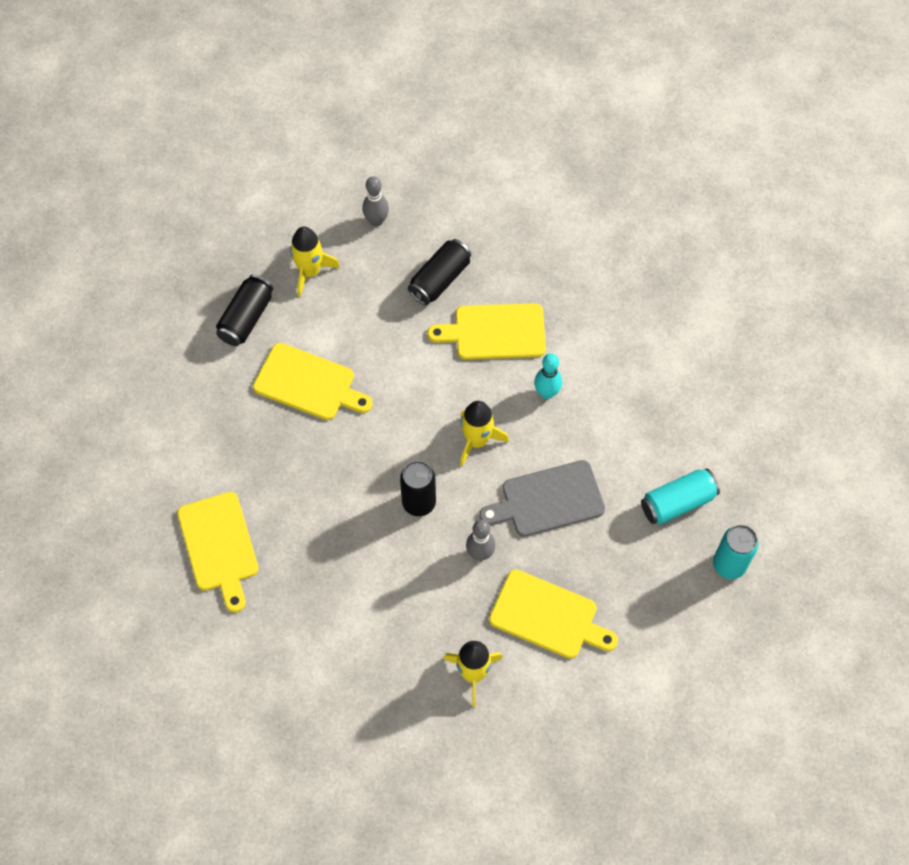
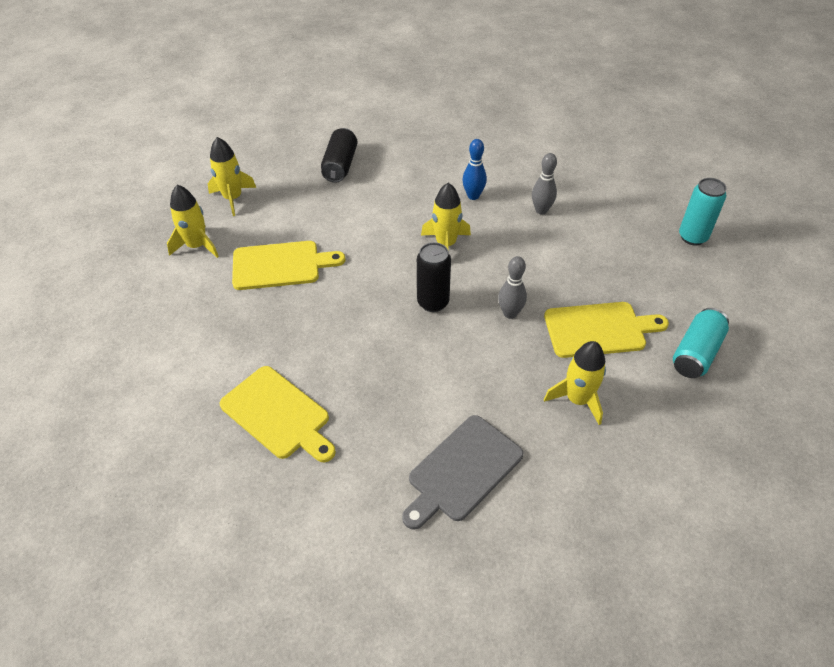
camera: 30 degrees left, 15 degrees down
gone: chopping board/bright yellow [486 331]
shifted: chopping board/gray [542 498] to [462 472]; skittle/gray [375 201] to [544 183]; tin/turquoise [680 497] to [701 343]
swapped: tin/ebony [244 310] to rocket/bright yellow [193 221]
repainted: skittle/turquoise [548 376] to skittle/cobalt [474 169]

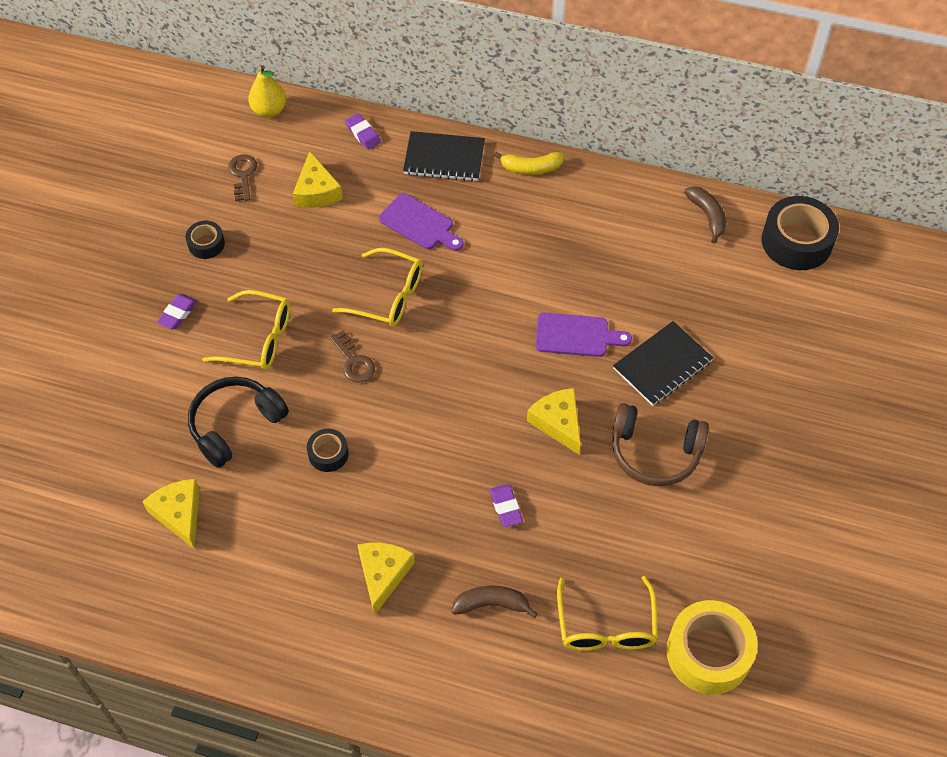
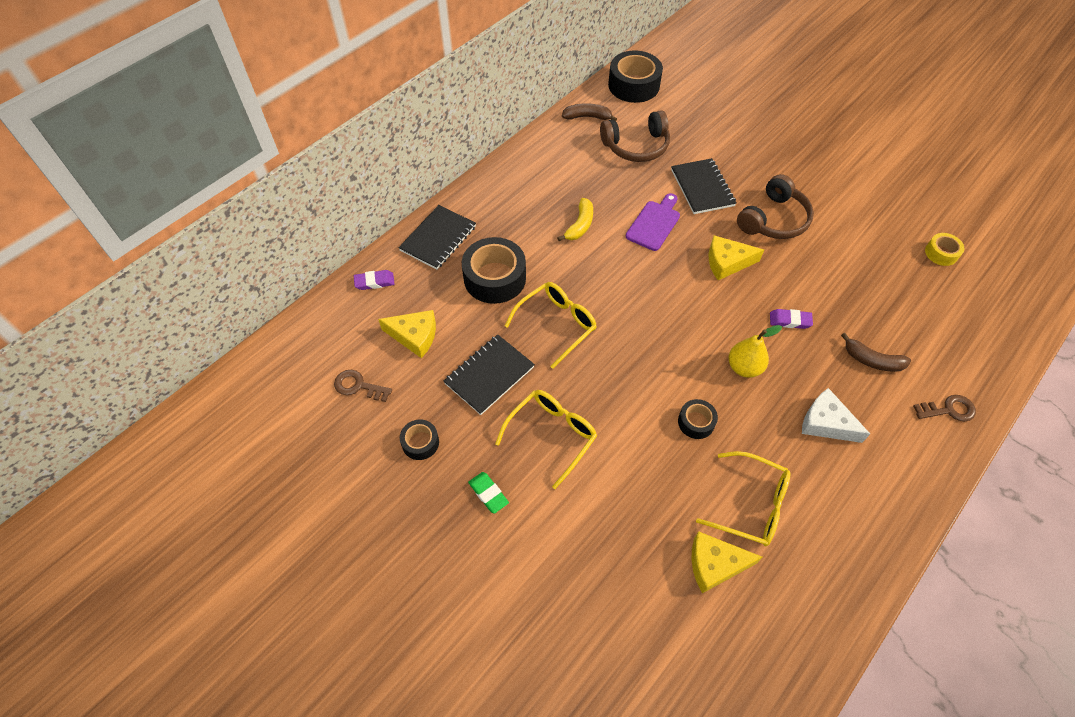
camera: 65 degrees left, 0 degrees up
gone: headset/ebony [238 422]
new: notepad/ebony [489 374]; headset/russet [635 136]
shifted: toy banana/bright yellow [529 163] to [575 219]; eyeglasses/bright yellow [607 613] to [743 498]; toy pear/bright yellow [267 91] to [755 351]; latchkey/russet [352 356] to [944 408]
swapped: chopping board/violet [421 222] to tape/ebony [494 270]
repainted: eraser/violet [177 311] to eraser/leaf-green [488 493]; piece of cheese/bright yellow [386 579] to piece of cheese/snow-white [836 415]
rotated: toy banana/russet [494 602] = [876 352] 90 degrees counterclockwise
scaled: tape/bright yellow [712 647] = [944 249] x0.52

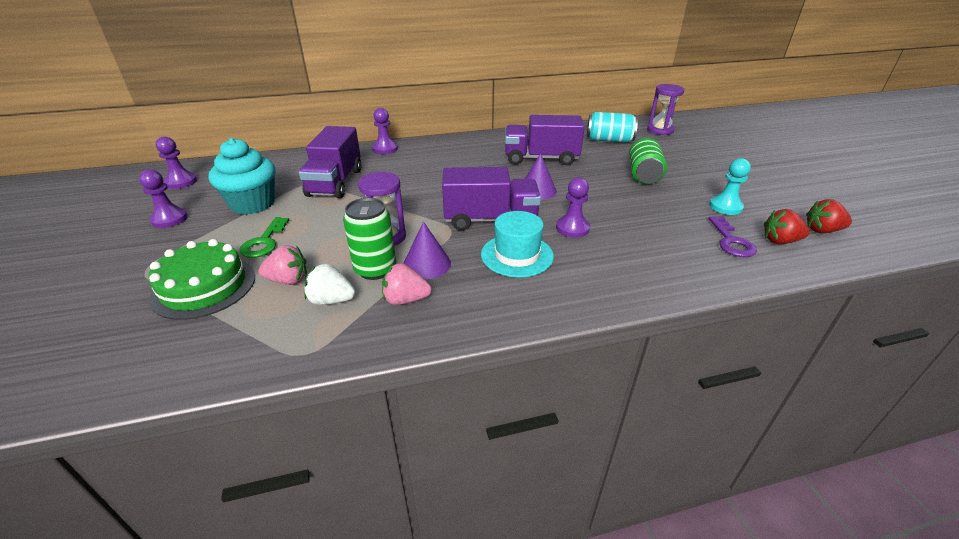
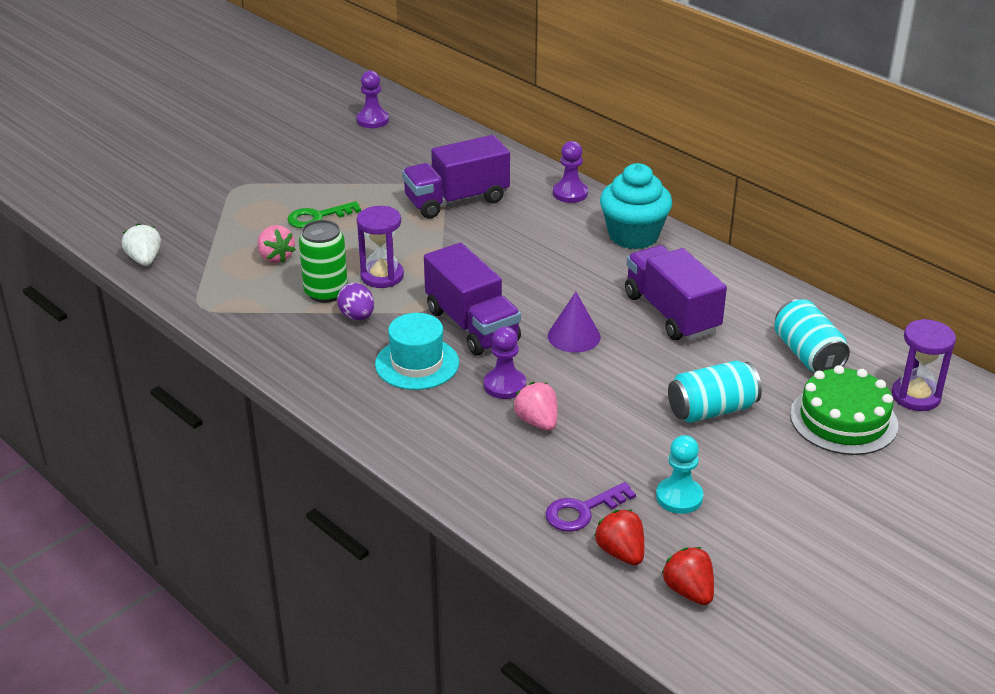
camera: 60 degrees right, 0 degrees up
gone: game pawn/violet [163 198]
shifted: toy strawberry/snow-white [329 284] to [141 244]; toy strawberry/rosy [407 284] to [535 406]; cupcake/turquoise [241 176] to [636 206]; cake/leaf-green [201 279] to [844 410]
swapped: cone/violet [427 250] to toy egg/violet [355 302]
repainted: tin/leaf-green [648 161] to tin/turquoise [715 392]

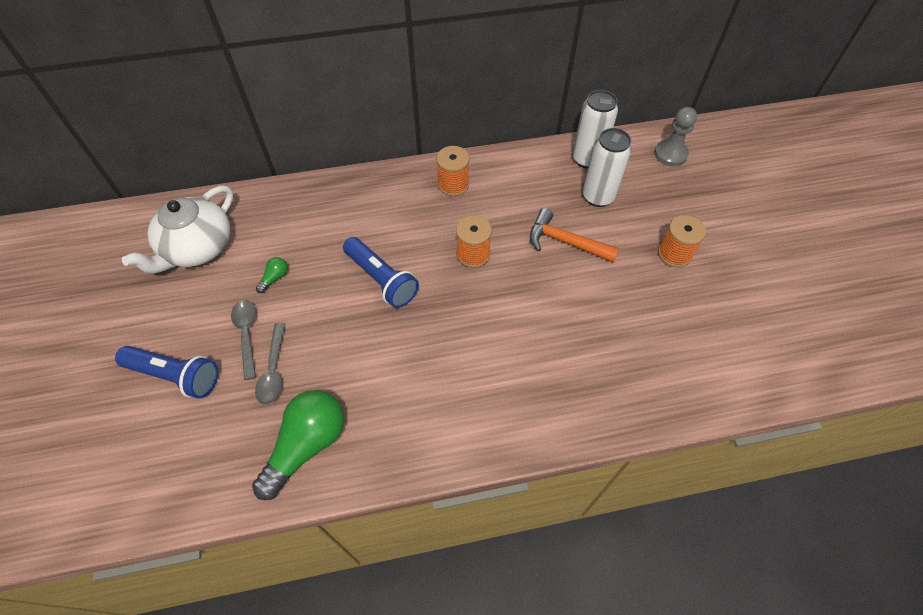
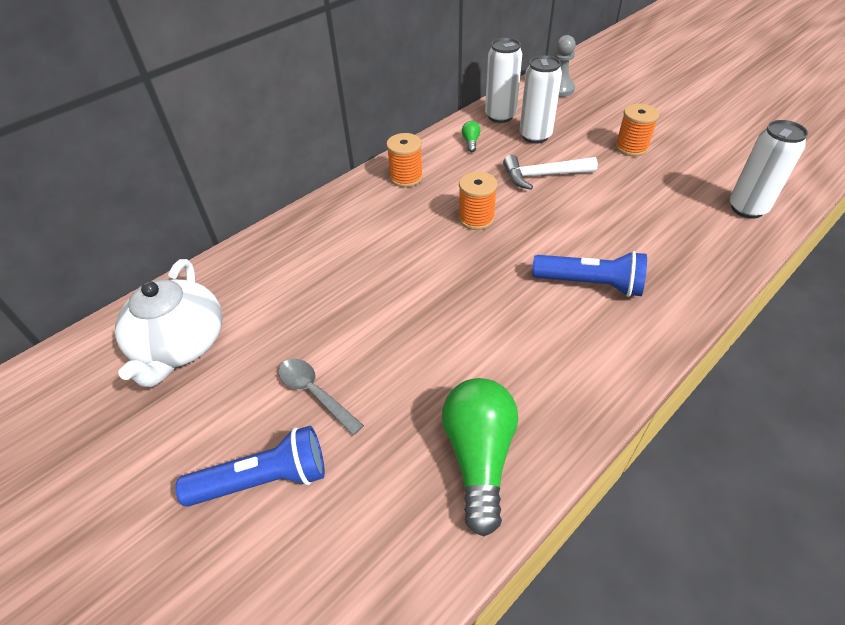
camera: 30 degrees left, 10 degrees down
gone: spoon/gray [270 364]
new: tin/snow-white [769 169]
shifted: bulb/leaf-green [272 275] to [471 136]; pocket torch/cobalt [381 272] to [589 274]
repainted: claw hammer/orange-coloured [574 235] to claw hammer/snow-white [550 172]

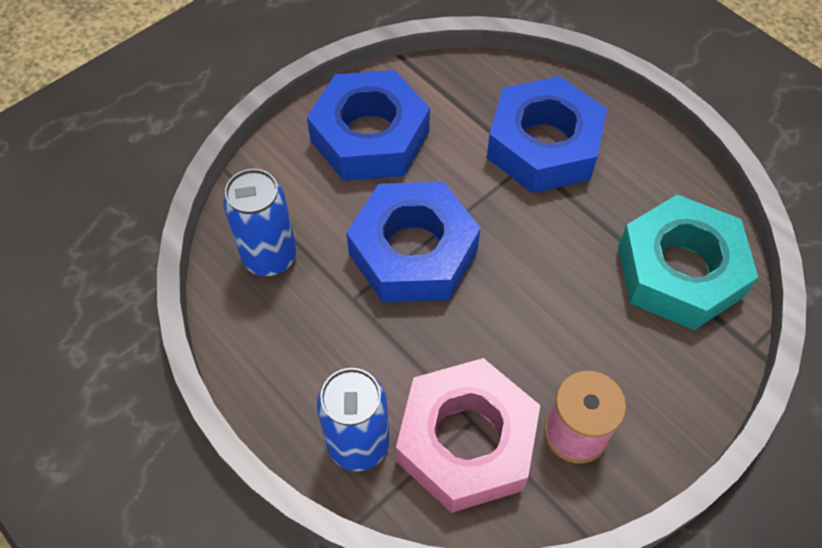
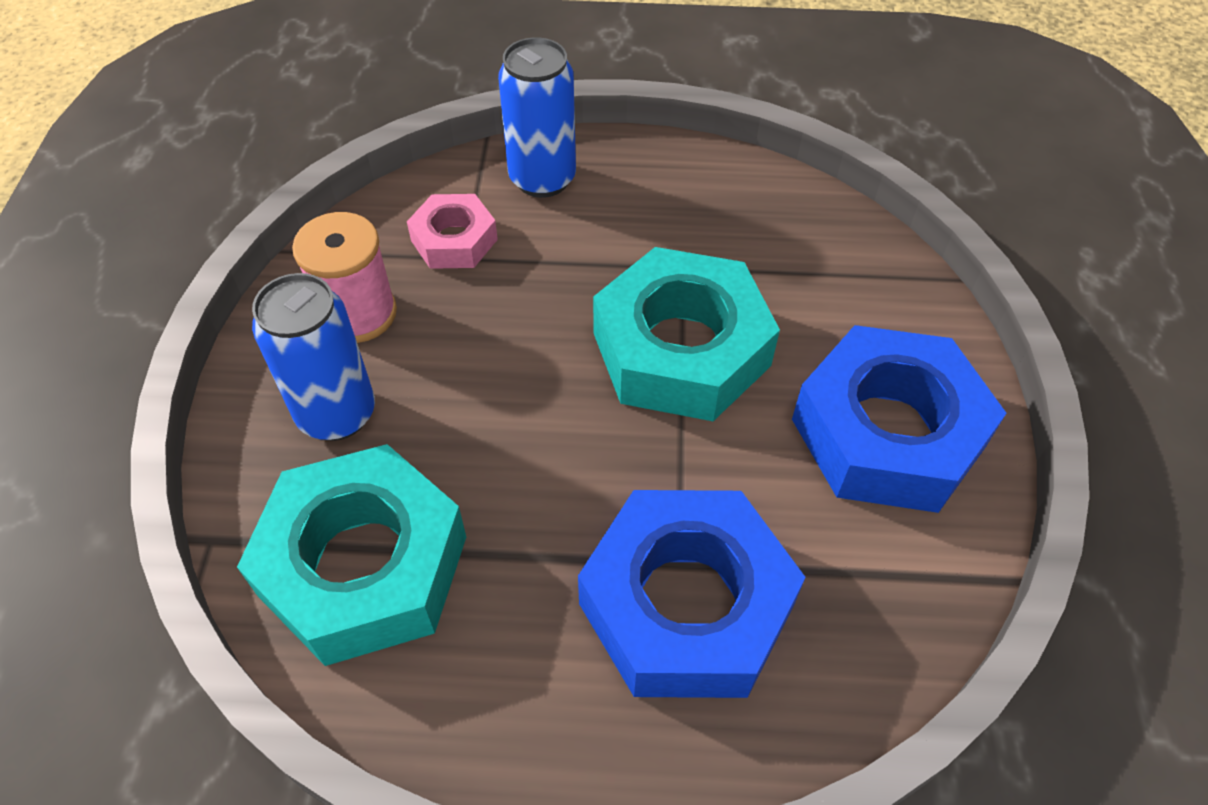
camera: 135 degrees right, 5 degrees down
shifted: tin/cobalt [259 222] to [313 357]
repainted: hexagon nut/cobalt [413 242] to hexagon nut/turquoise [686 334]
scaled: hexagon nut/rosy [468 435] = [452 231] x0.52

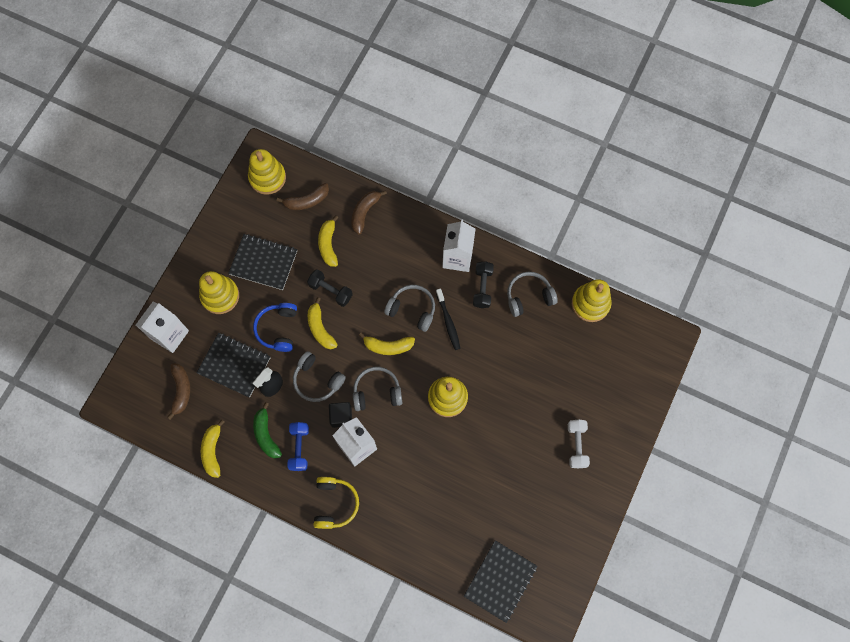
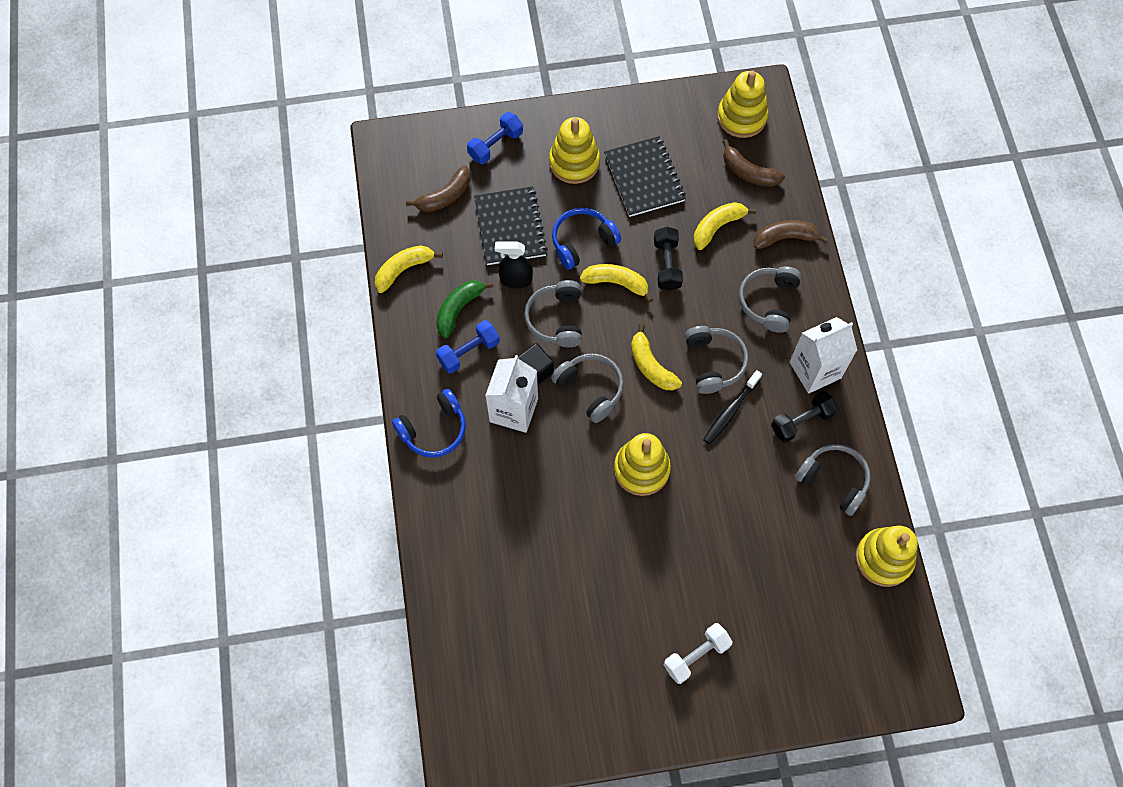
camera: 55 degrees right, 5 degrees down
gone: notepad/ebony [500 581]
new: headset/gray [770 299]
swapped: carton/snow-white [162 327] to free weight/cobalt [495 138]
repainted: headset/bright yellow [336 503] to headset/cobalt [429 423]
rotated: toy banana/bright yellow [323 323] = [616 283] 75 degrees clockwise

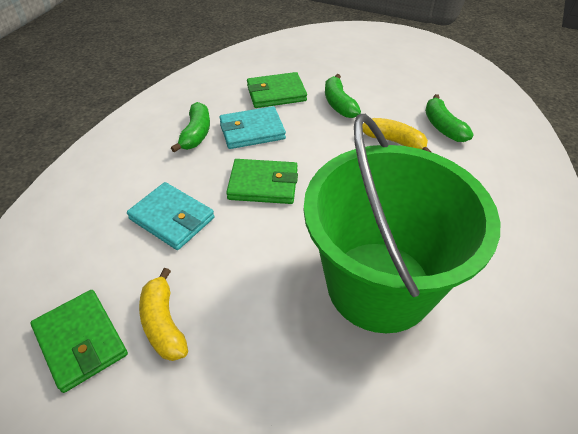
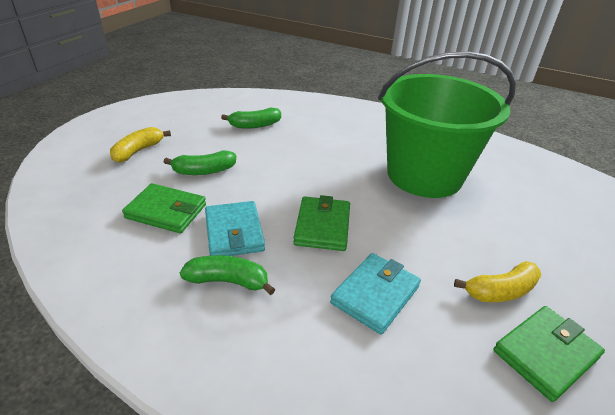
camera: 90 degrees left, 10 degrees down
shifted: toy banana/bright yellow [397 135] to [140 145]
rotated: wallet/leaf-green [277 90] = [164 208] 60 degrees counterclockwise

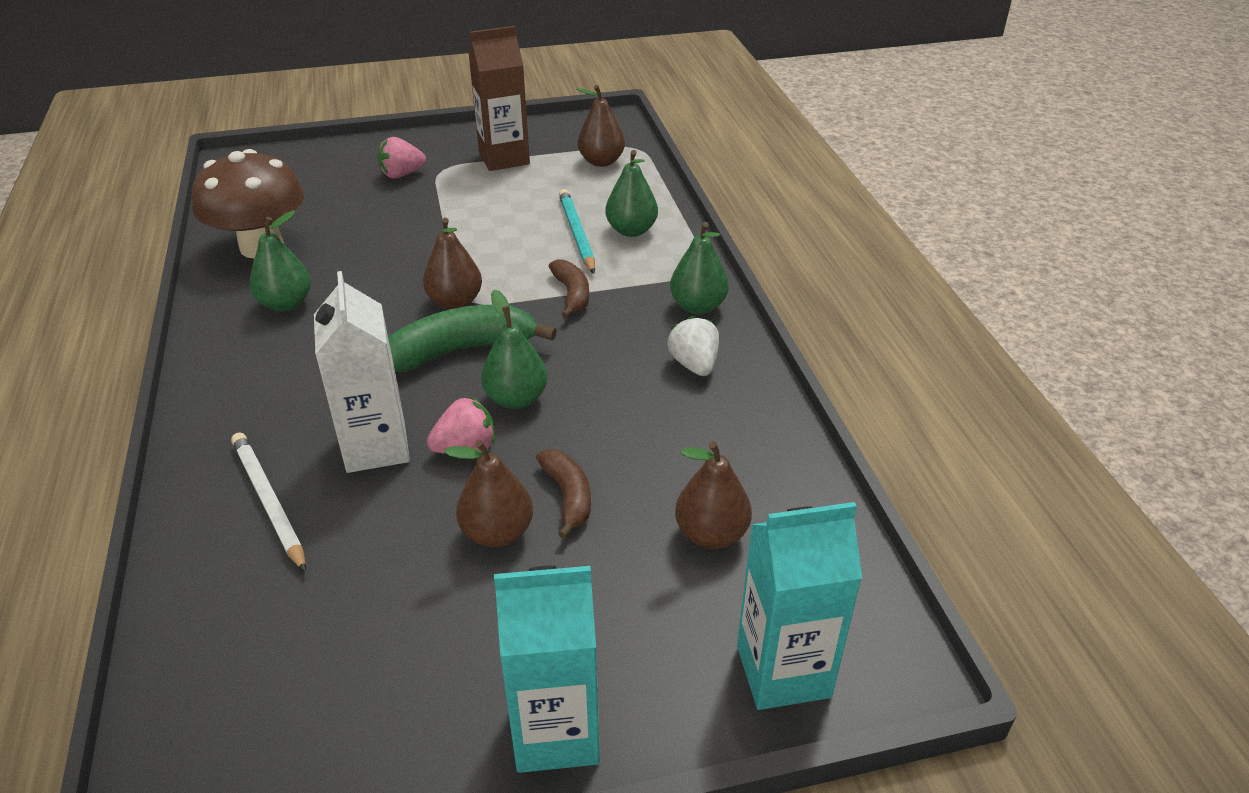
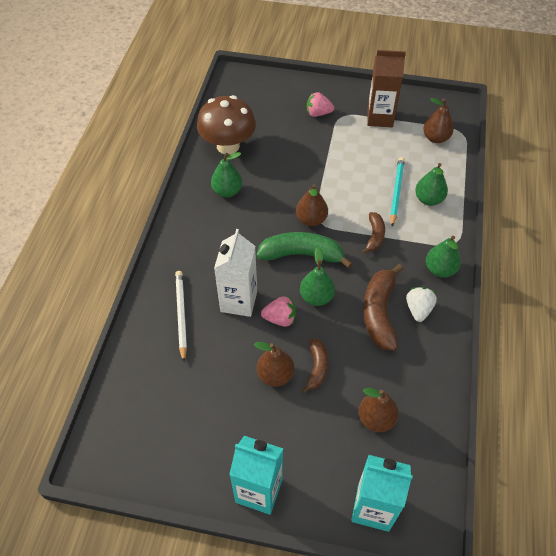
camera: 25 degrees right, 15 degrees up
new: toy banana/russet [383 307]

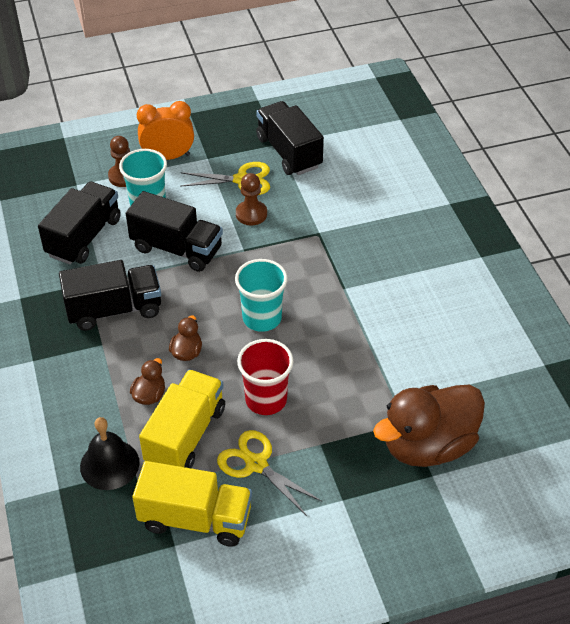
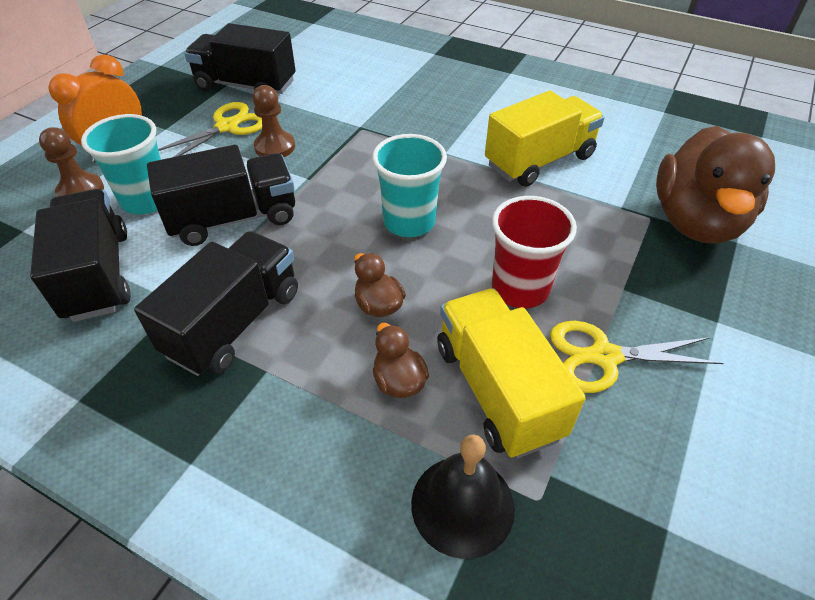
camera: 45 degrees left, 0 degrees up
shifted: truck/bright yellow [192 504] to [545 139]

